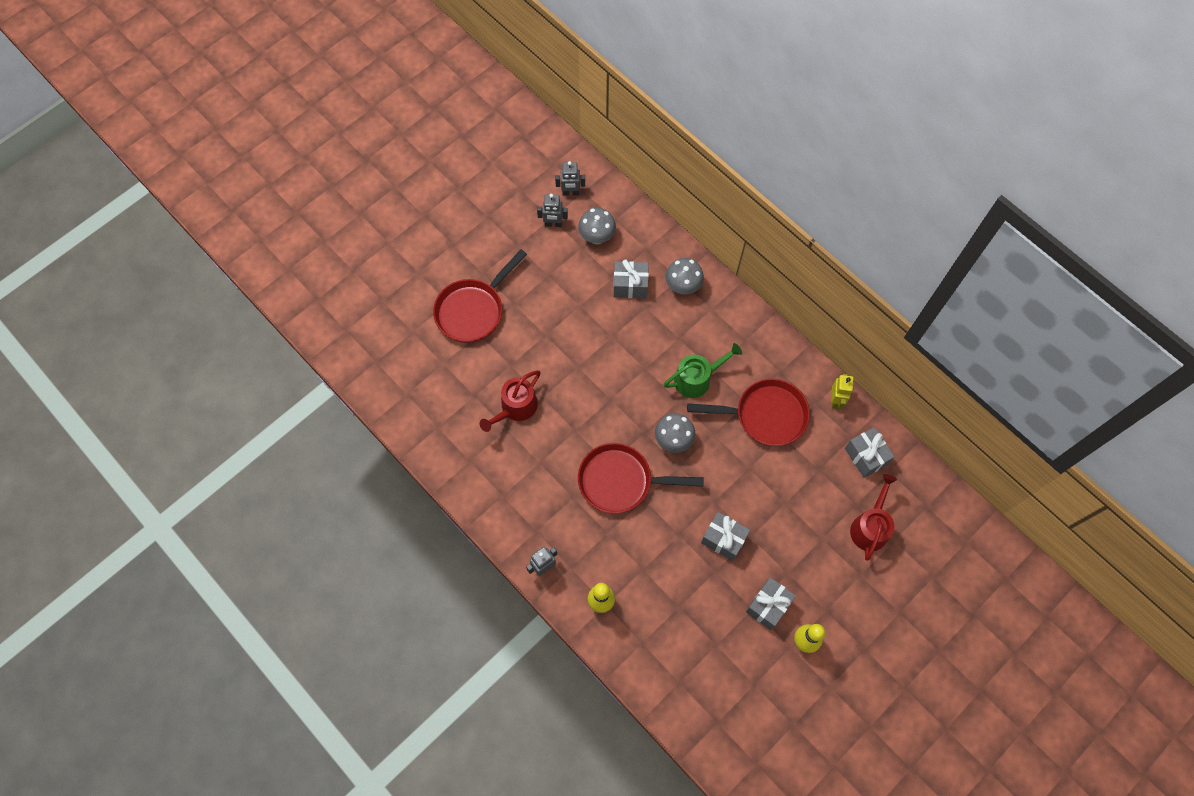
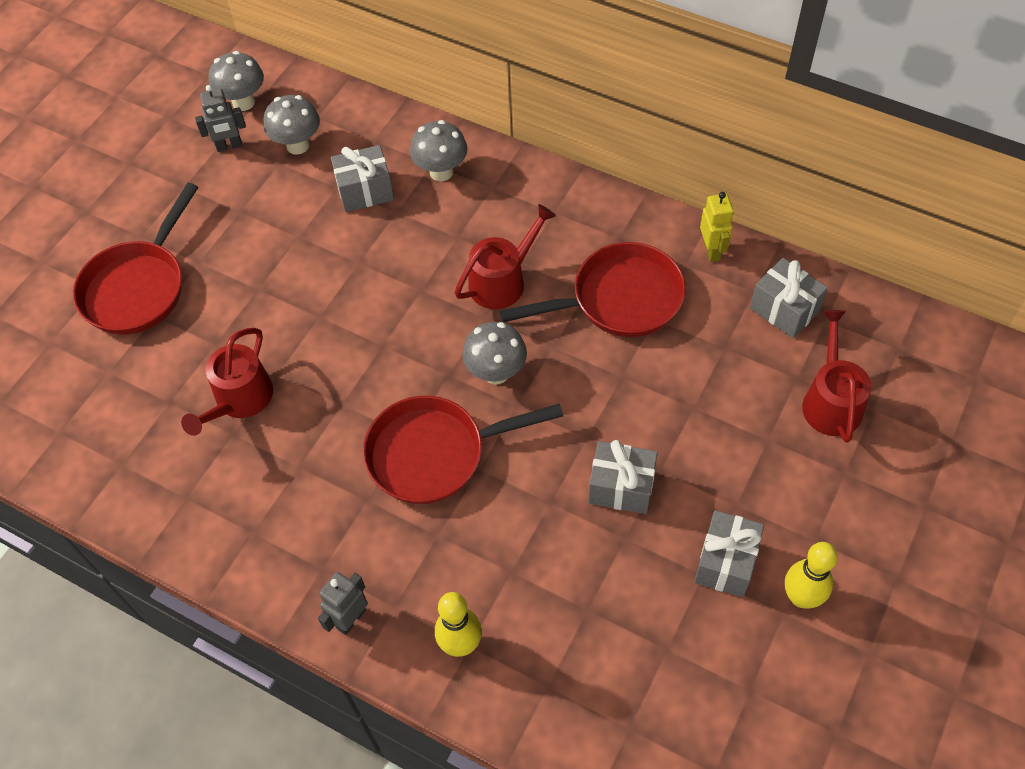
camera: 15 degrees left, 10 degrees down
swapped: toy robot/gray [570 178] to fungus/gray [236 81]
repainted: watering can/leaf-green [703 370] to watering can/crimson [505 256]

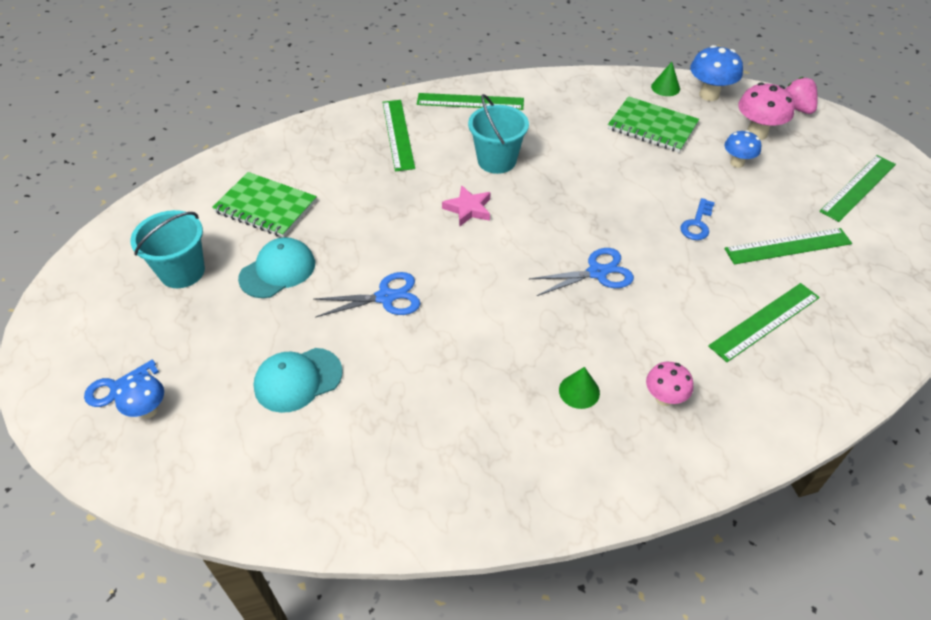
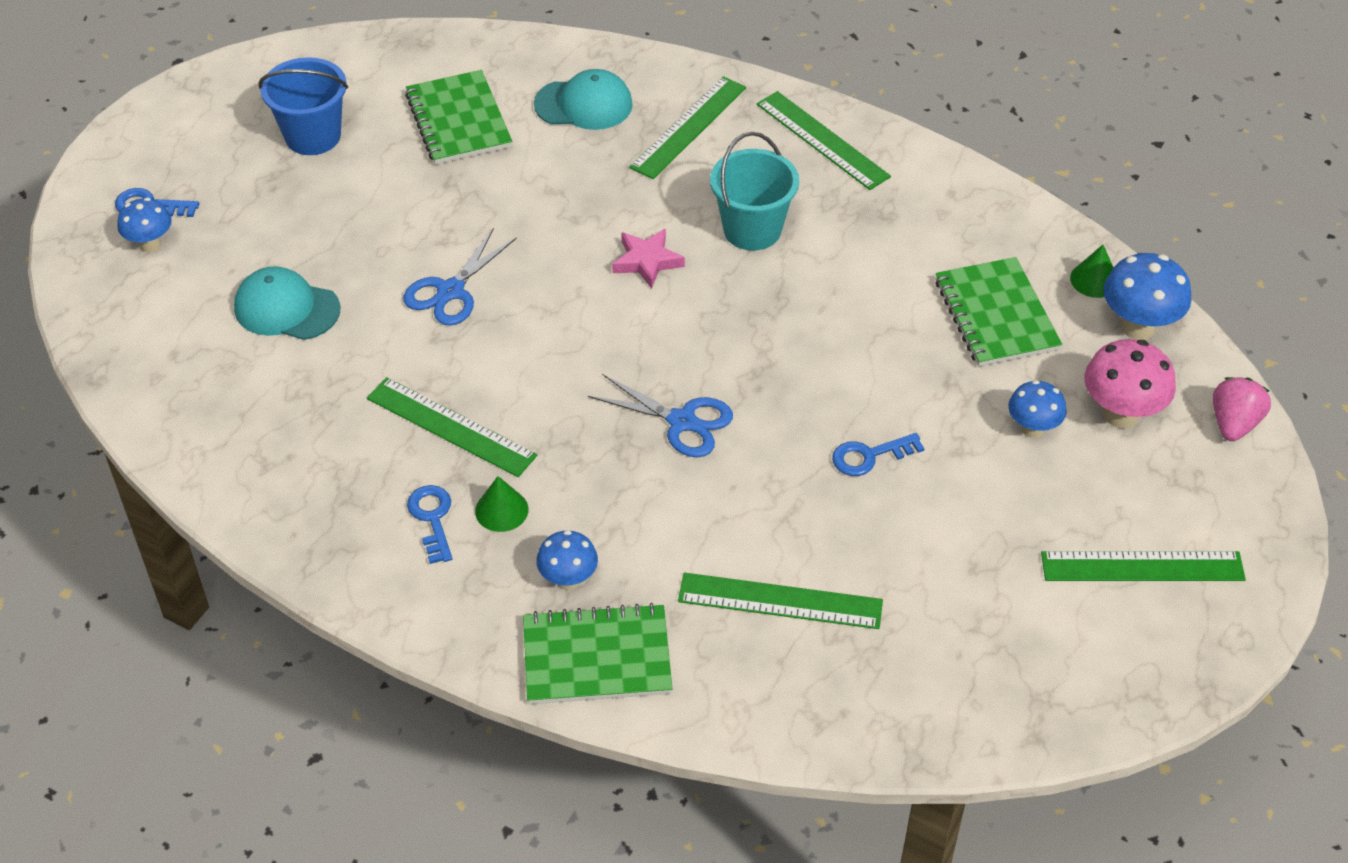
camera: 45 degrees right, 0 degrees up
new: latchkey/cobalt [429 524]; notepad/leaf-green [597 653]
shifted: measuring stick/leaf-green [788 246] to [452 427]; peaked cap/turquoise [276 267] to [583 99]
repainted: sand bucket/turquoise [167 249] to sand bucket/cobalt [303 106]; fungus/rosy [669 384] to fungus/cobalt [567 560]
rotated: pair of scissors/cobalt [366 294] = [460 277] 90 degrees clockwise

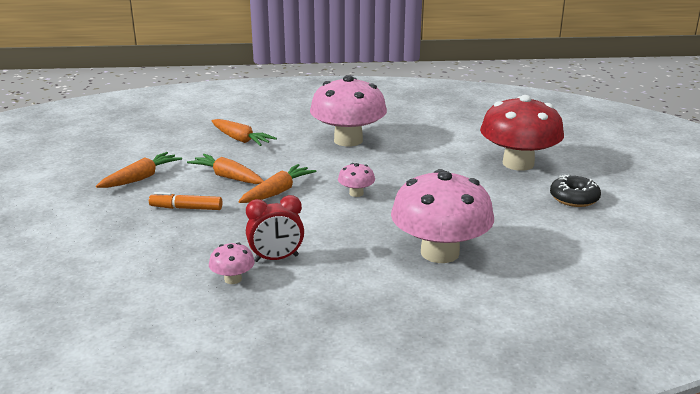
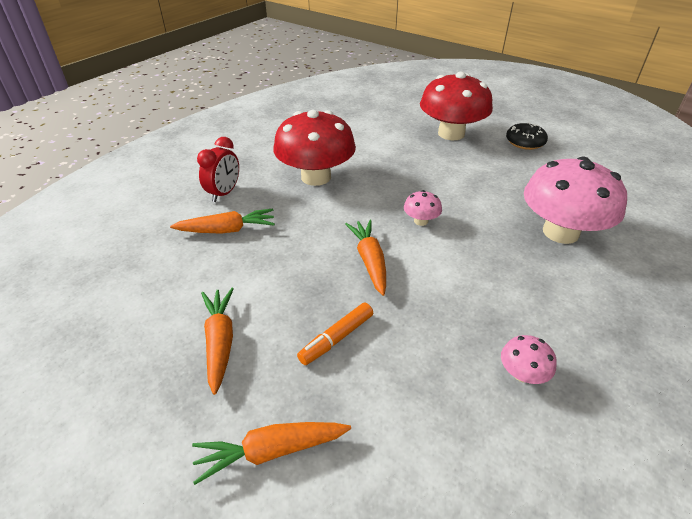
camera: 50 degrees left, 15 degrees up
shifted: carrot/orange-coloured [225 169] to [271 453]; clock/crimson [275 228] to [218 169]
repainted: fungus/rosy [348 110] to fungus/crimson [314 148]

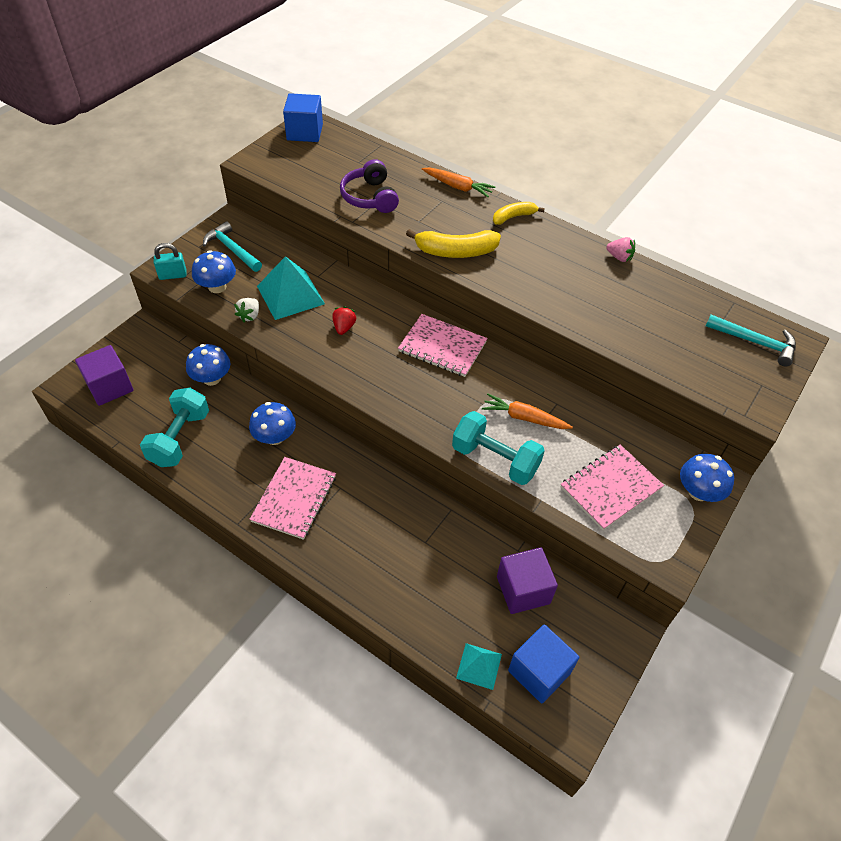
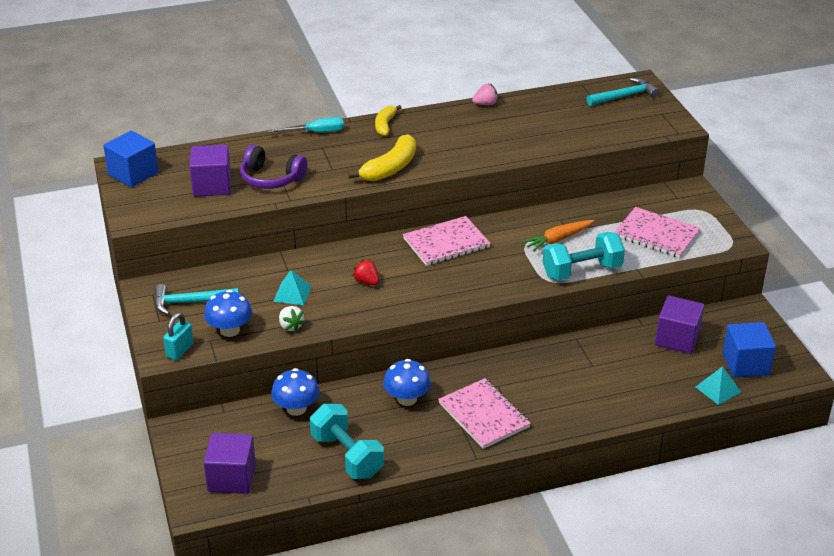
camera: 50 degrees left, 15 degrees down
gone: fungus/cobalt [707 478]
new: block/violet [210 170]
swapped: carrot/orange-coloured [458 182] to flat screwdriver/turquoise [306 125]
rotated: notepad/rosy [612 487] = [657 232] 60 degrees counterclockwise
scaled: solid pyramid/turquoise [291 288] = [292 287] x0.56

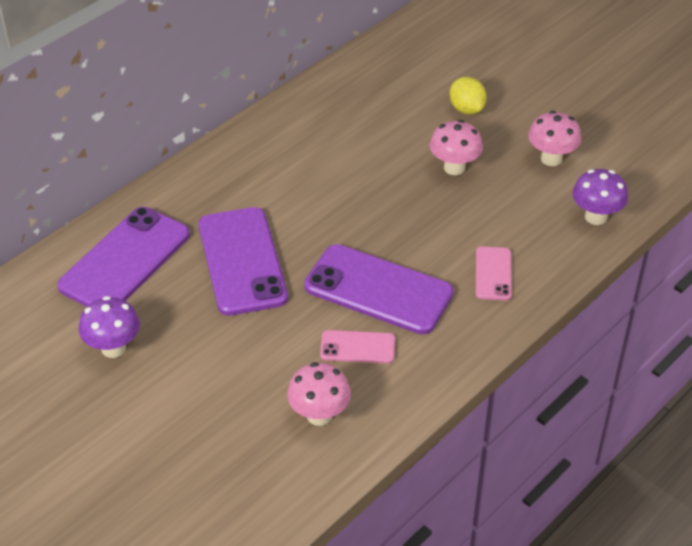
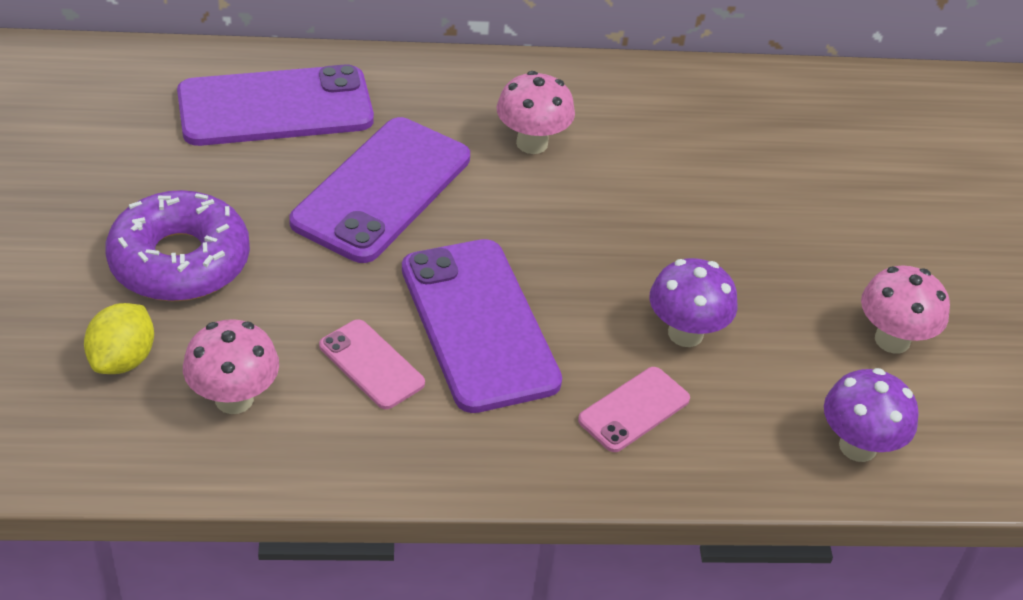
camera: 40 degrees right, 0 degrees up
new: donut/violet [177 245]
shifted: citrus fruit/bright yellow [468 96] to [119 338]; fungus/rosy [456 147] to [536 112]; fungus/violet [109 327] to [694 302]

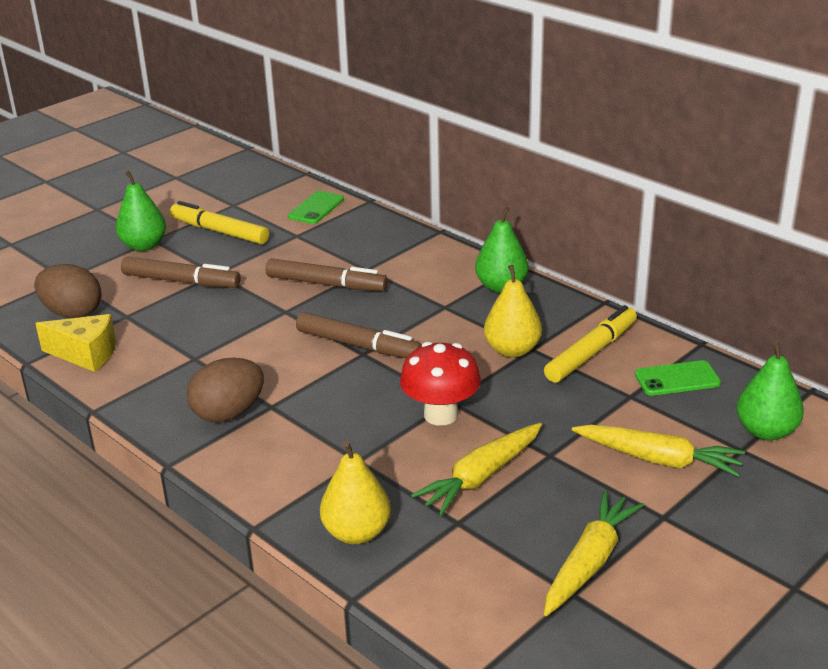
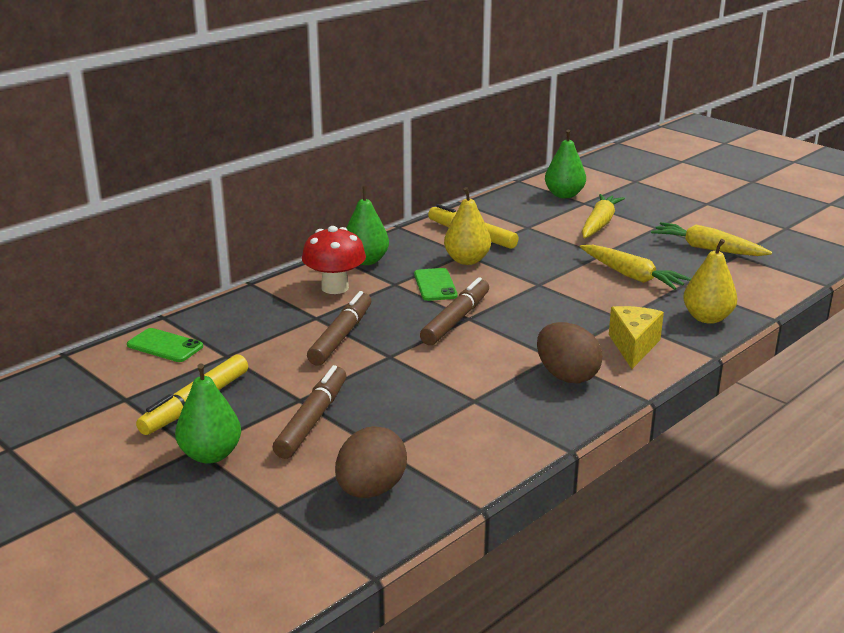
camera: 90 degrees left, 5 degrees down
shifted: fungus/crimson [440 384] to [334 260]; phone/leaf-green [678 378] to [436 284]; piece of cheese/bright yellow [75 343] to [636 337]

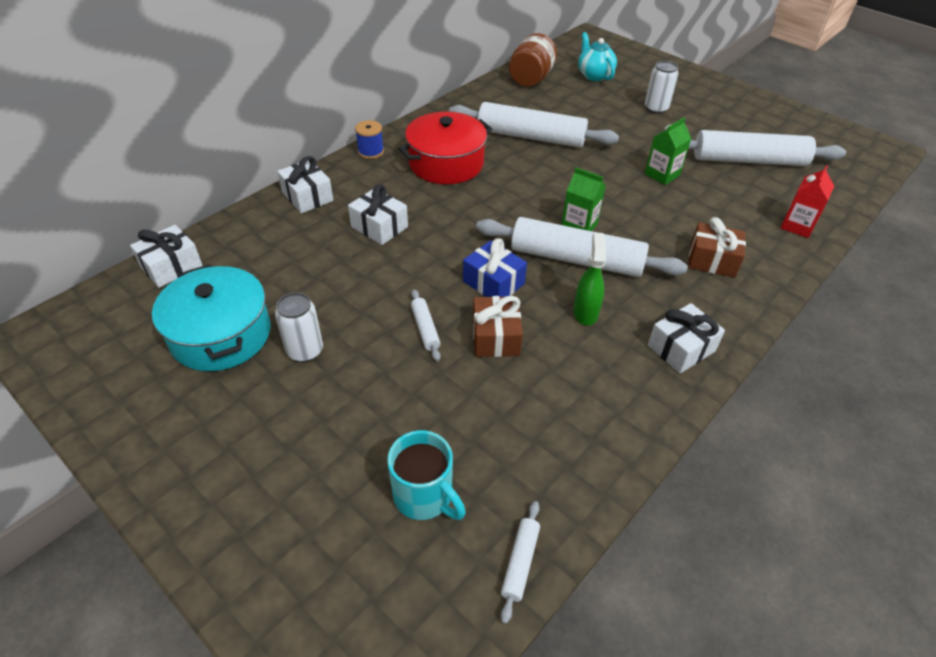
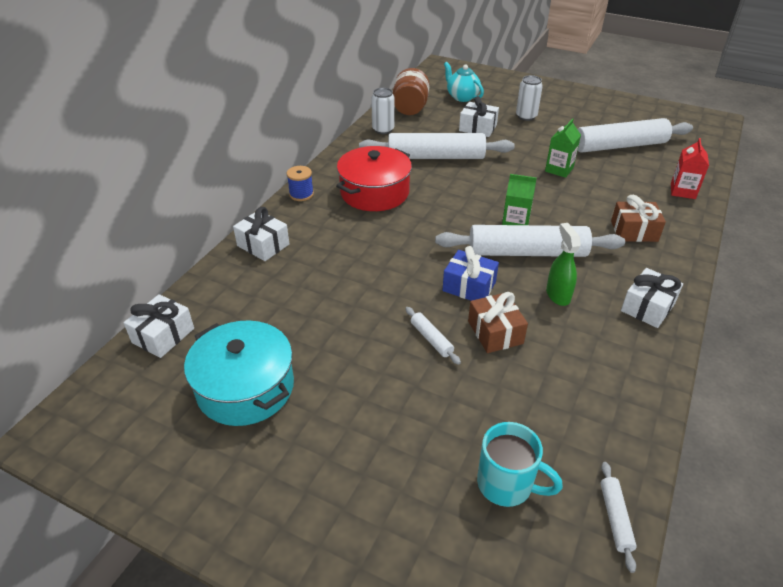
camera: 15 degrees left, 5 degrees down
shifted: tin/snow-white [299 327] to [383 111]; present/snow-white [378 214] to [479 116]

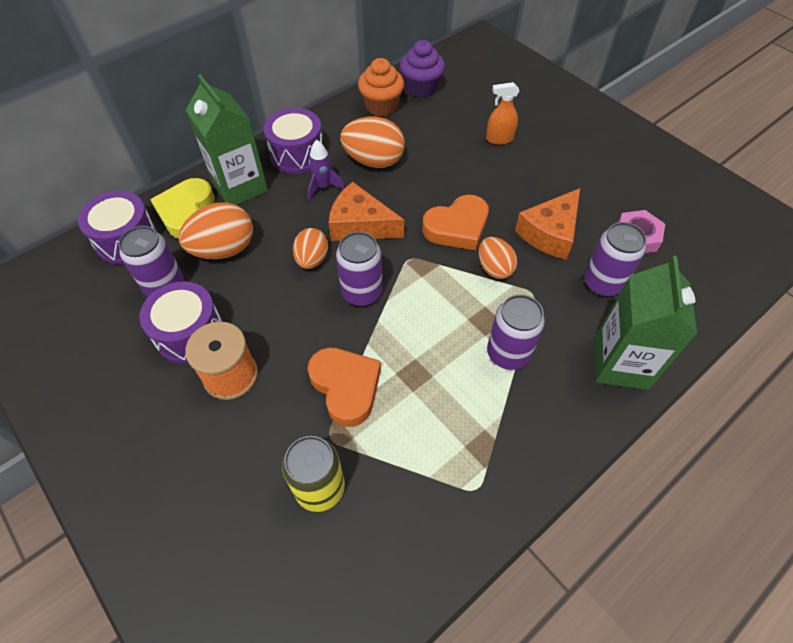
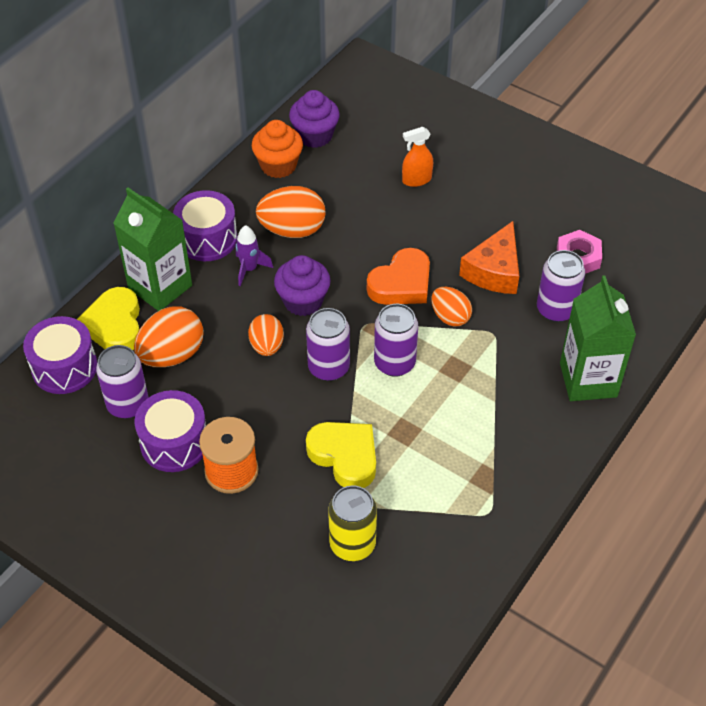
camera: 15 degrees left, 5 degrees down
shifted: tin/violet [516 332] to [396 340]
swapped: piece of cheese/orange-coloured [366 211] to cupcake/violet [302 285]
repainted: love heart/orange-coloured [344 387] to love heart/bright yellow [341 455]

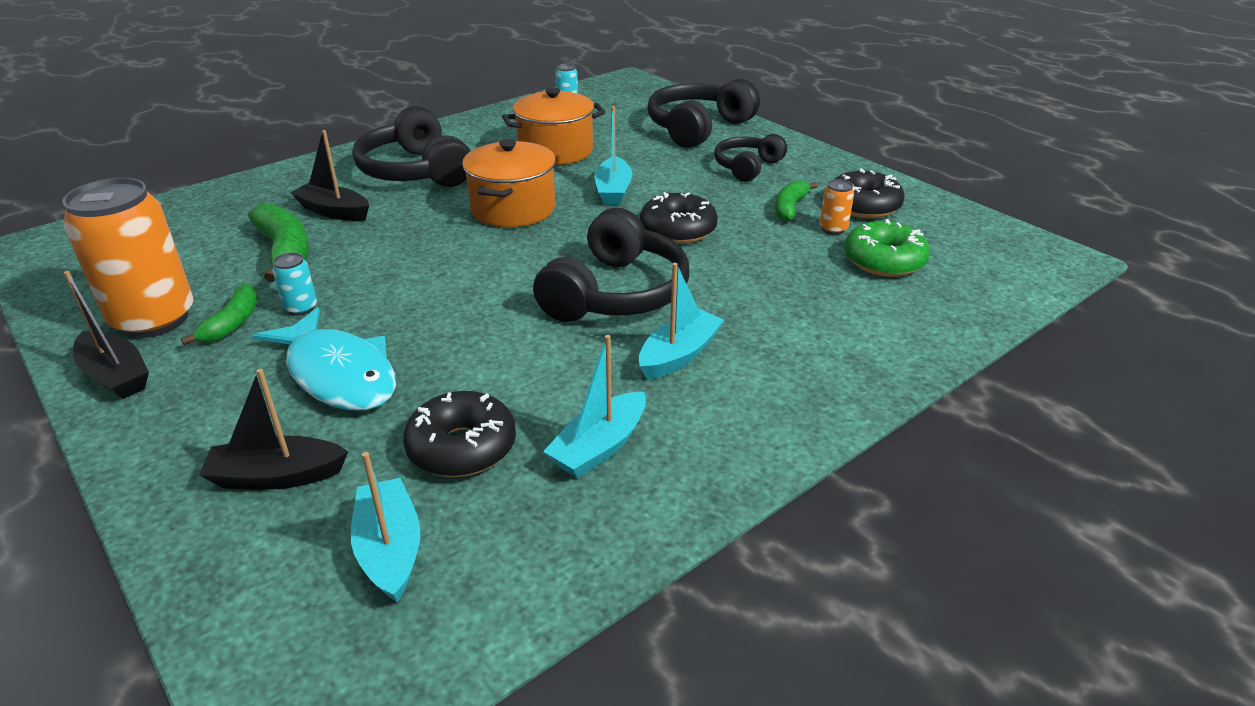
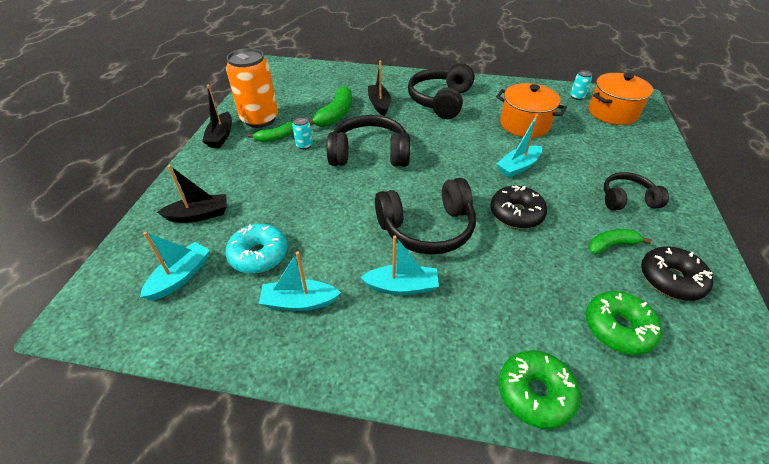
camera: 50 degrees right, 10 degrees up
gone: toy fish/turquoise [324 359]; tin/orange-coloured [837 207]
new: donut/leaf-green [539 389]
shifted: headset/ebony [703 113] to [368 141]; cooking pot/orange-coloured [509 183] to [621 99]
repainted: donut/ebony [459 434] to donut/turquoise [256 249]
rotated: toy boat/ebony [273 429] = [192 194] 120 degrees clockwise

